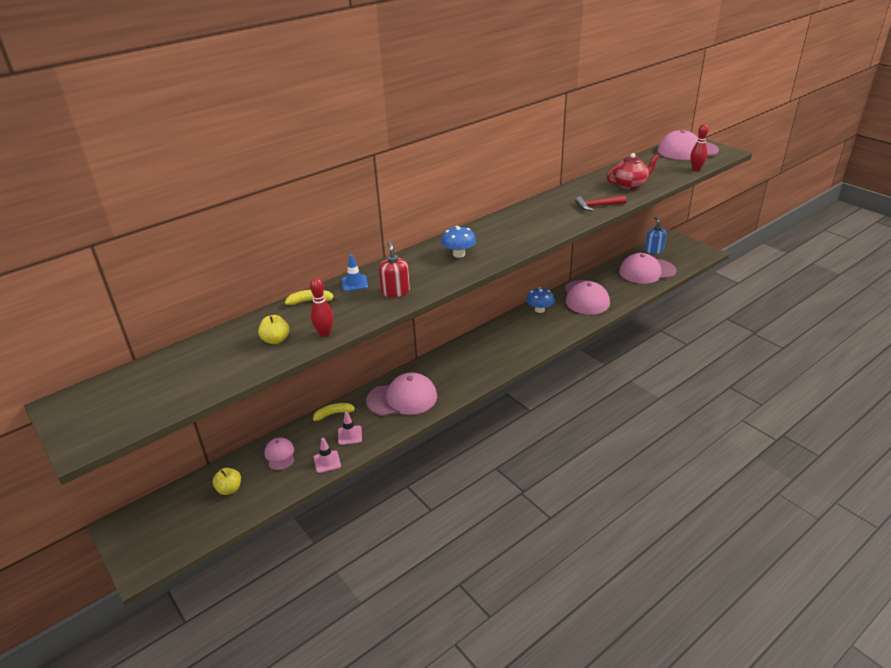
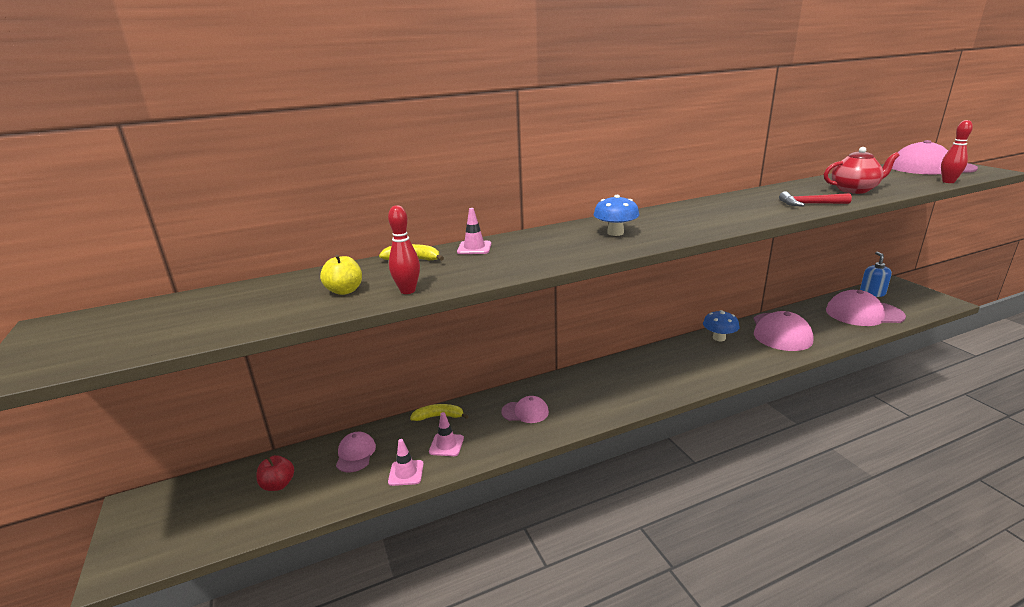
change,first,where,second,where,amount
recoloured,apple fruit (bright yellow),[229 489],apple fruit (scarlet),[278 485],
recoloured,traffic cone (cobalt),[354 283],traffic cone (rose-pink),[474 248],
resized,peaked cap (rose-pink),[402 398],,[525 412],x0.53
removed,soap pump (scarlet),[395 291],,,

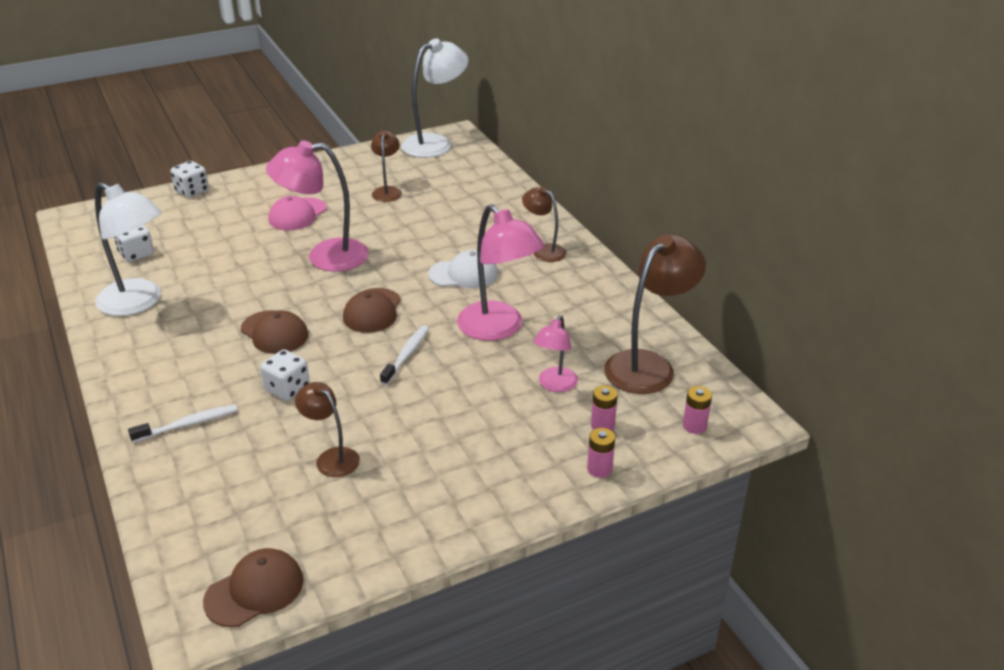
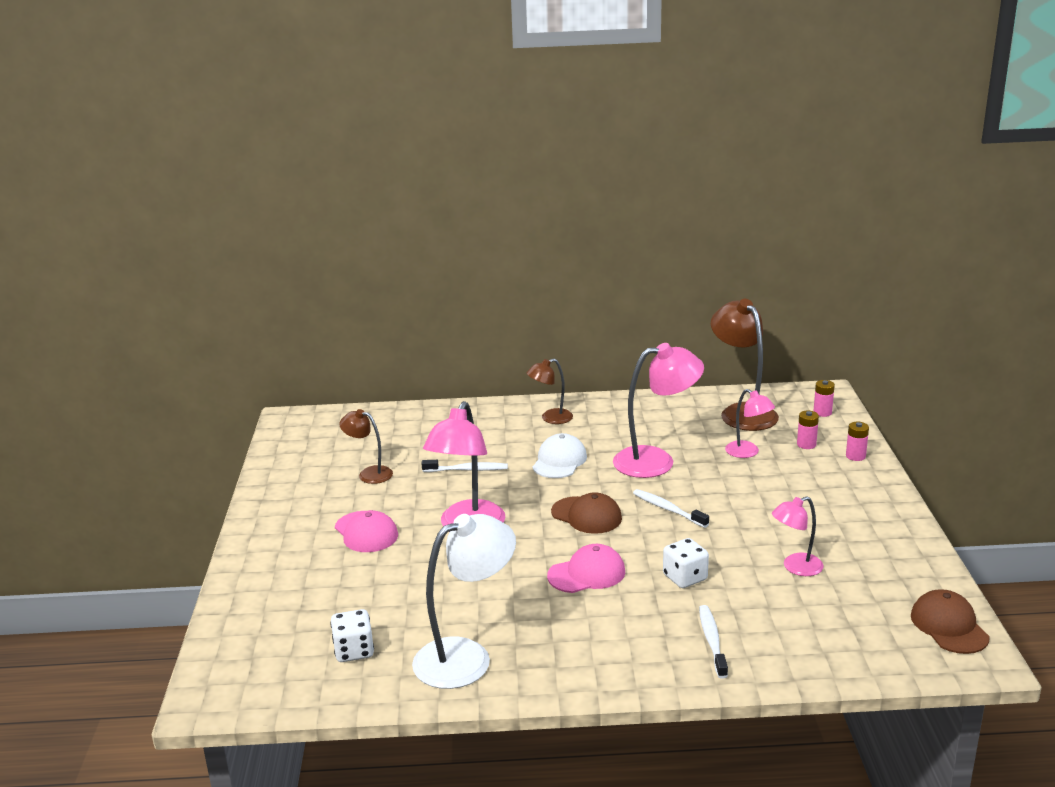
change,first,where,second,where,amount
added,,,toothbrush (pure white),[467 470],
recoloured,peaked cap (russet),[274 332],peaked cap (rose-pink),[587 574],
recoloured,lamp (russet),[331 457],lamp (rose-pink),[795 567],
removed,dice (pure white),[192 191],,,
removed,lamp (pure white),[435 143],,,

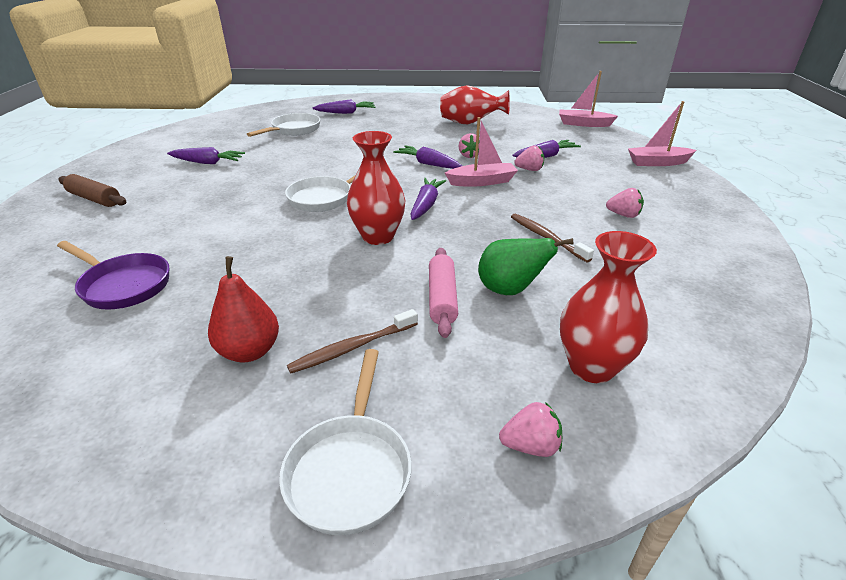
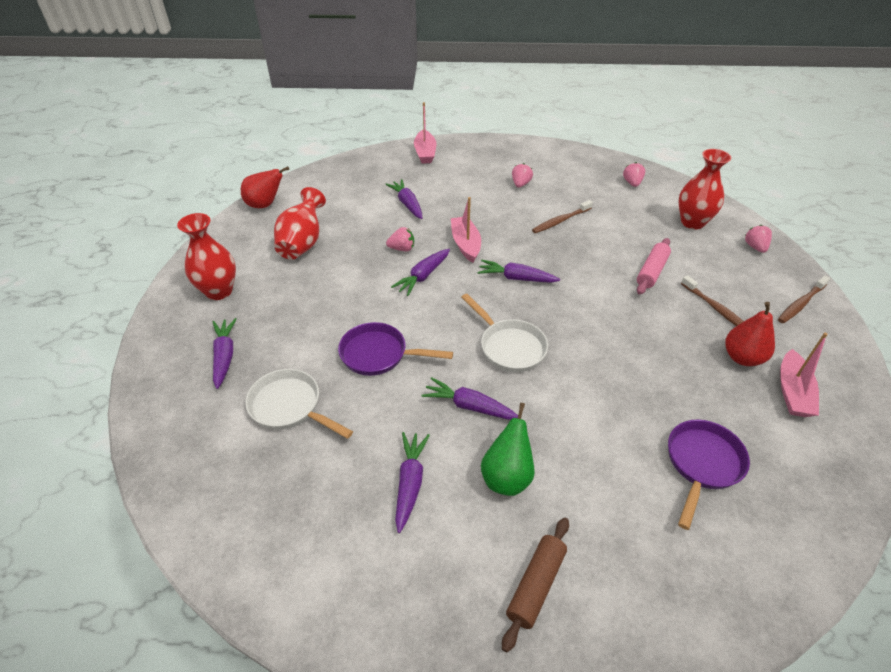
change,first,where,second,where,amount
moved,vase (scarlet),[378 236],,[219 291],
added,,,pear fruit (scarlet),[265 205],
added,,,frying pan (violet),[379 354],
added,,,root vegetable (violet),[469 406],
moved,pear fruit (green),[510 290],,[507 477],
moved,berry (rose-pink),[529 170],,[632 183],
turned,dough roller (rose-pink),[442 298],,[651 271],60 degrees counterclockwise
replaced,frying pan (pure white),[350 469],toothbrush (russet),[801 303],
moved,boat (rose-pink),[583 124],,[792 392],

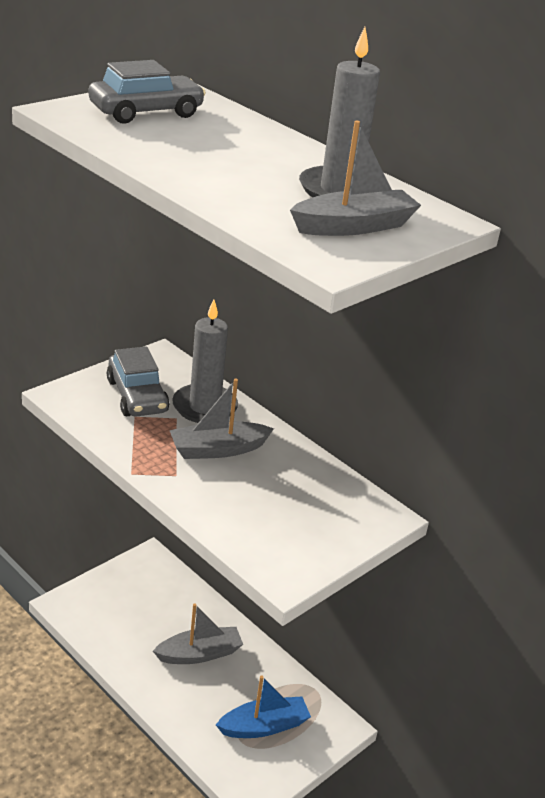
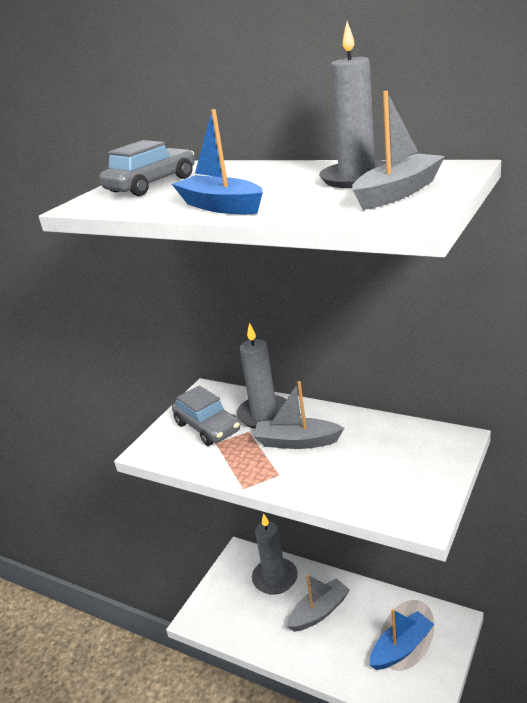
change,first,where,second,where,amount
added,,,boat (cobalt),[221 206],
added,,,candle (gray),[275 578],
turned,boat (gray),[218 449],,[297 442],45 degrees clockwise

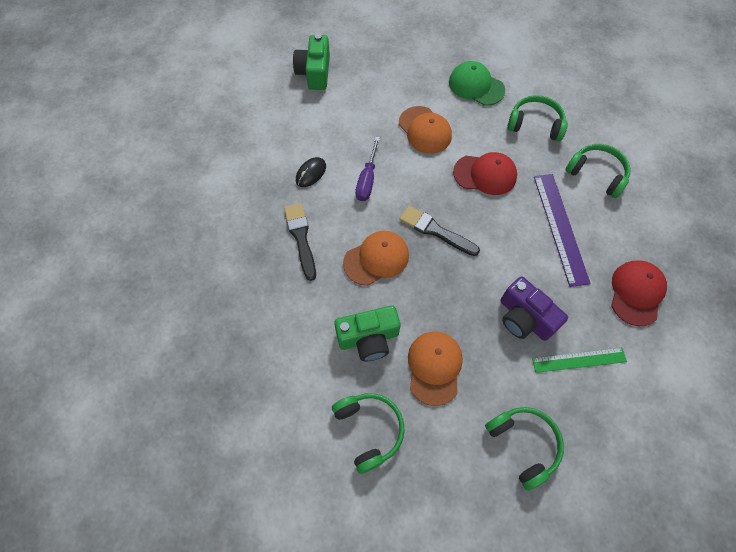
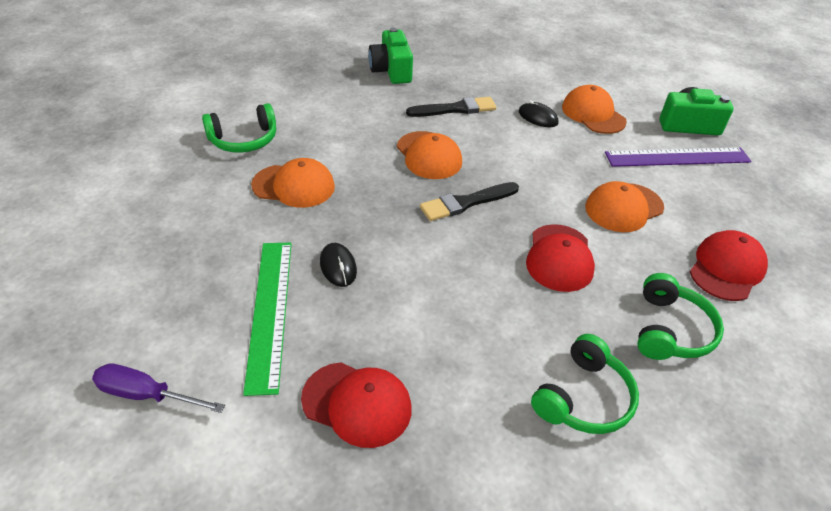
change,first,where,second,where,amount
moved,hand screwdriver (violet),[367 180],,[146 395],
resized,straightedge (green),[579 360],,[269 311],x1.52
replaced,compact camera (violet),[524 318],PC mouse (ebony),[338 266],
moved,compact camera (green),[368 338],,[391 71],
turned,paint brush (ebony),[435 231],,[466 203],150 degrees counterclockwise
added,,,peaked cap (orange-coloured),[593 114],
moved,straightedge (violet),[560 228],,[677 157],
recoloured,peaked cap (green),[476 86],peaked cap (scarlet),[726 268],
removed,headphones (green),[523 444],,,

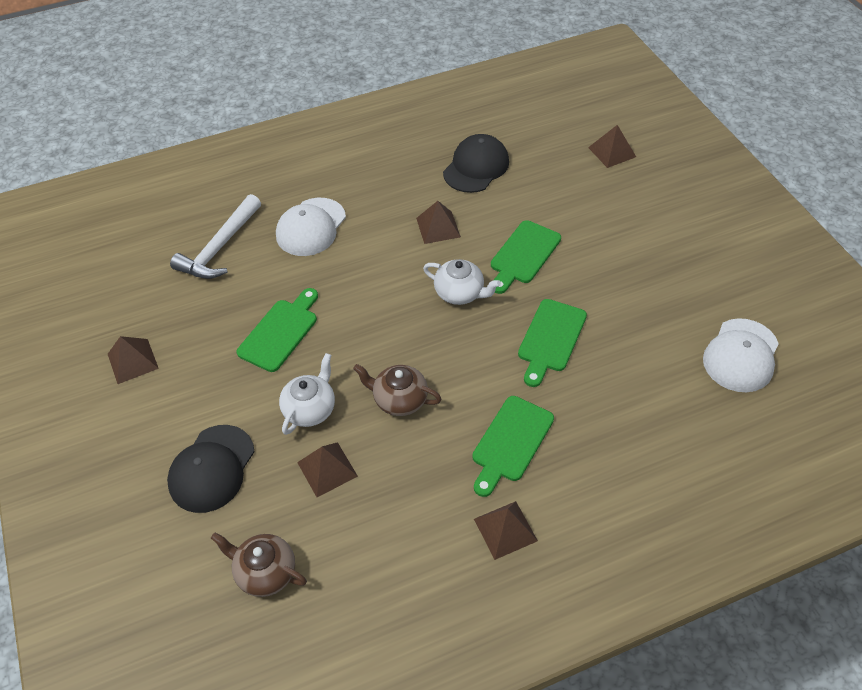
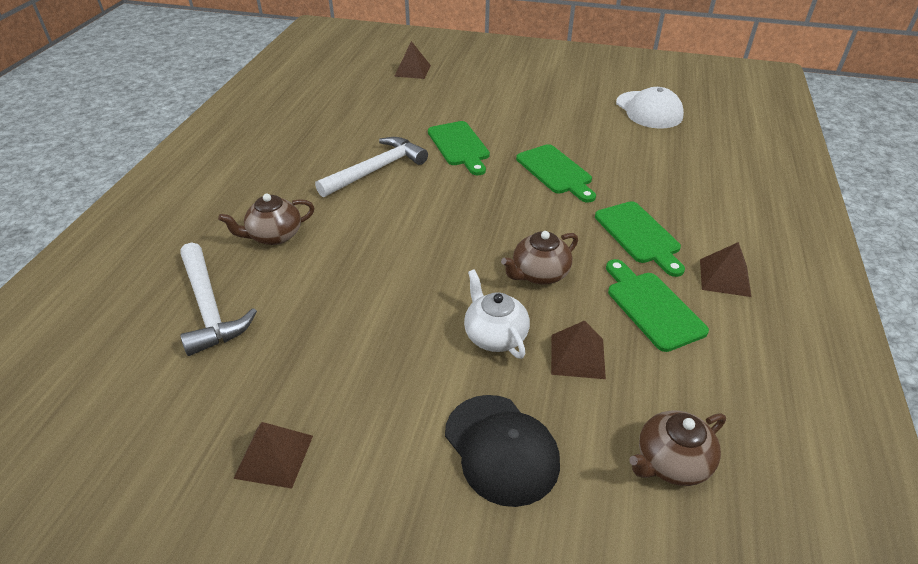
change,first,where,second,where,amount
replaced,peaked cap (pure white),[311 227],tea pot (russet),[274 235],
replaced,pyramid shape (russet),[438 227],hammer (pure white),[376 170],
moved,chopping board (green),[280 332],,[652 307],
removed,tea pot (pure white),[460 293],,,
removed,peaked cap (ebony),[476 167],,,

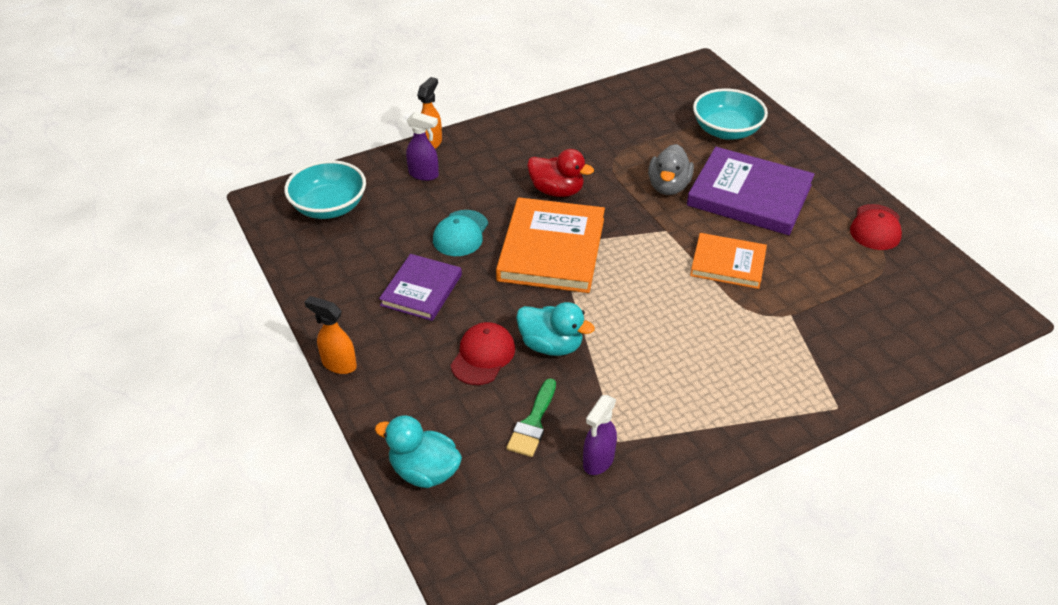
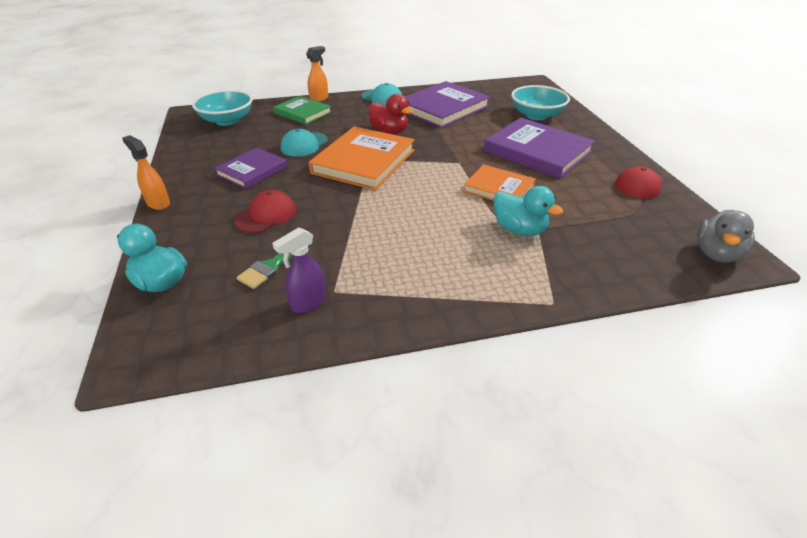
change,first,where,second,where,amount
replaced,spray cleaner (violet),[424 174],book (green),[303 112],
added,,,peaked cap (turquoise),[382 98],
added,,,book (violet),[443 108],
moved,duck (turquoise),[551 345],,[519 229],
moved,duck (gray),[668 186],,[716 254],

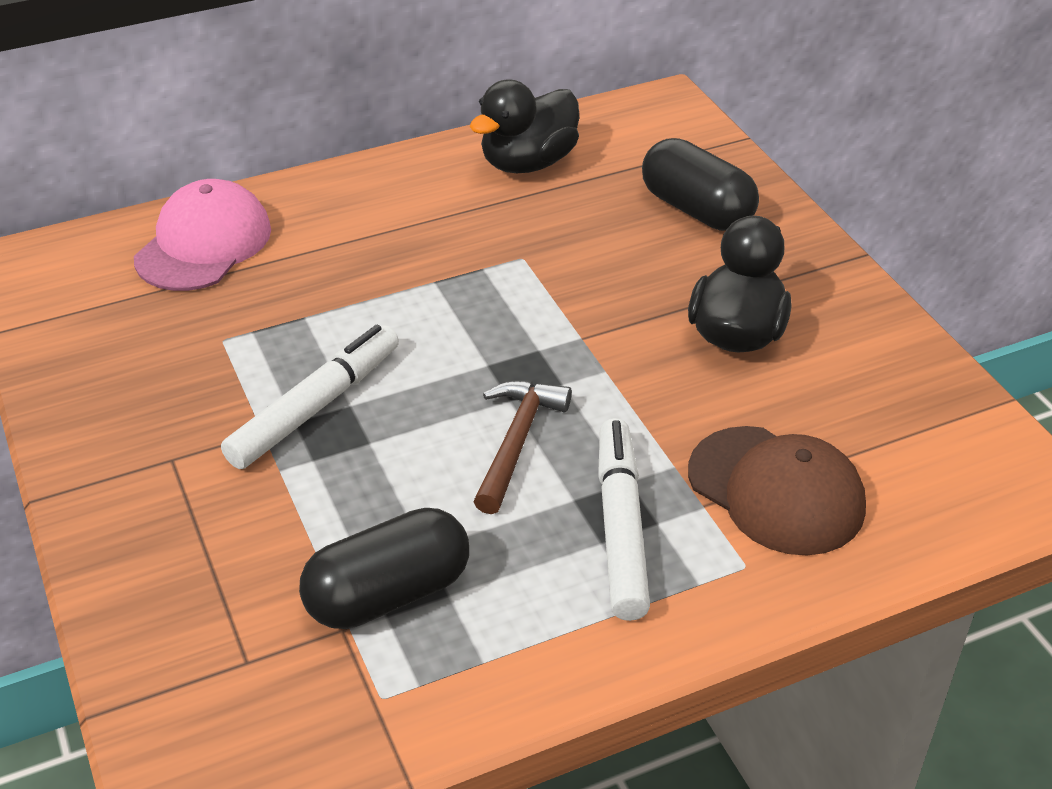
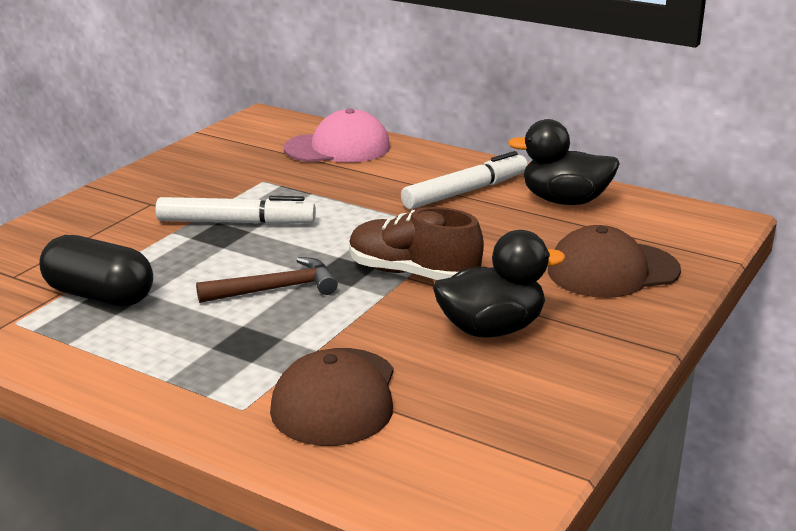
change,first,where,second,where,amount
added,,,sneaker (russet),[412 274],
moved,marker (pure white),[621 527],,[465 192],
replaced,capsule (ebony),[697 210],peaked cap (russet),[612 270],

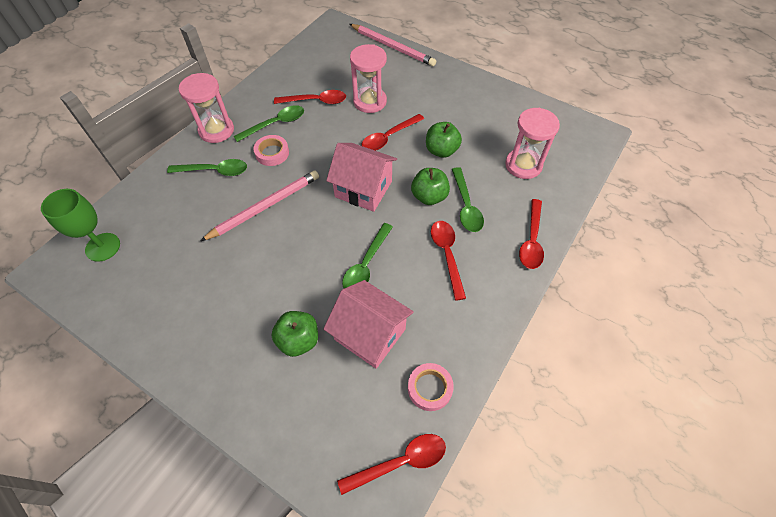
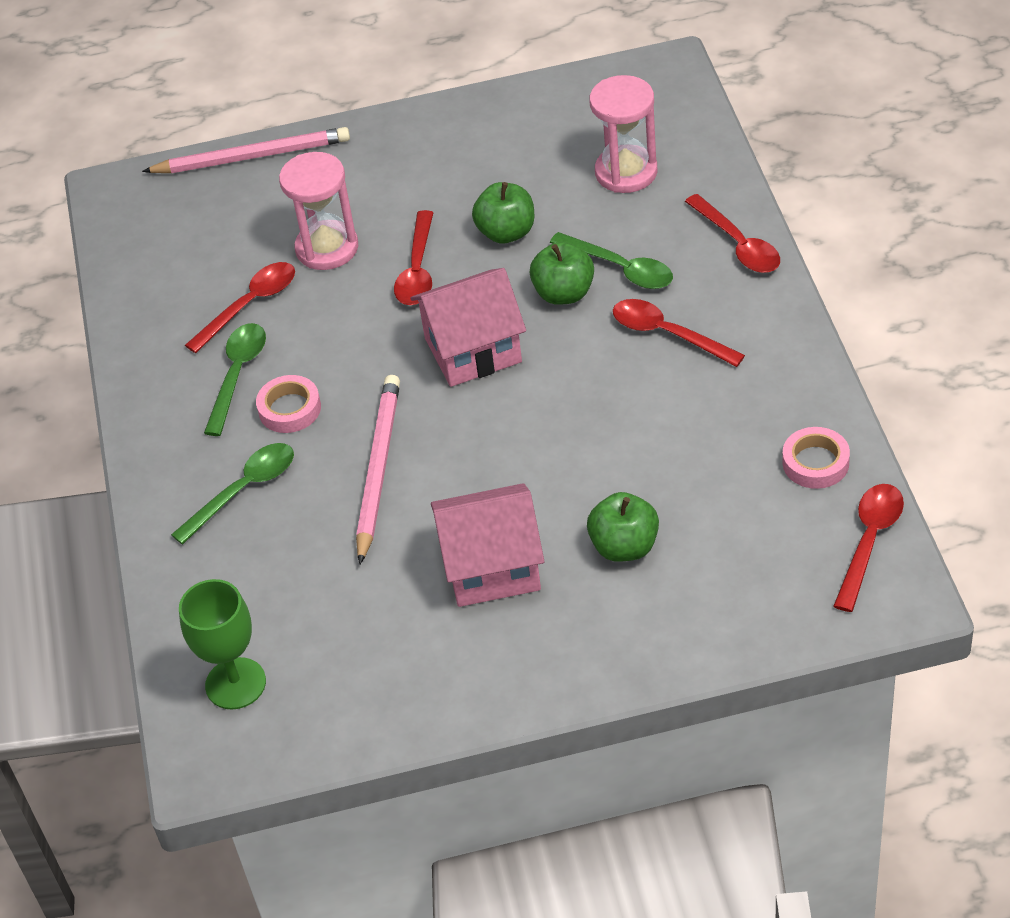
change,first,where,second,where,amount
moved,cottage (rose-pink),[370 334],,[492 567],
removed,sand timer (rose-pink),[216 130],,,
removed,teaspoon (green),[366 265],,,

